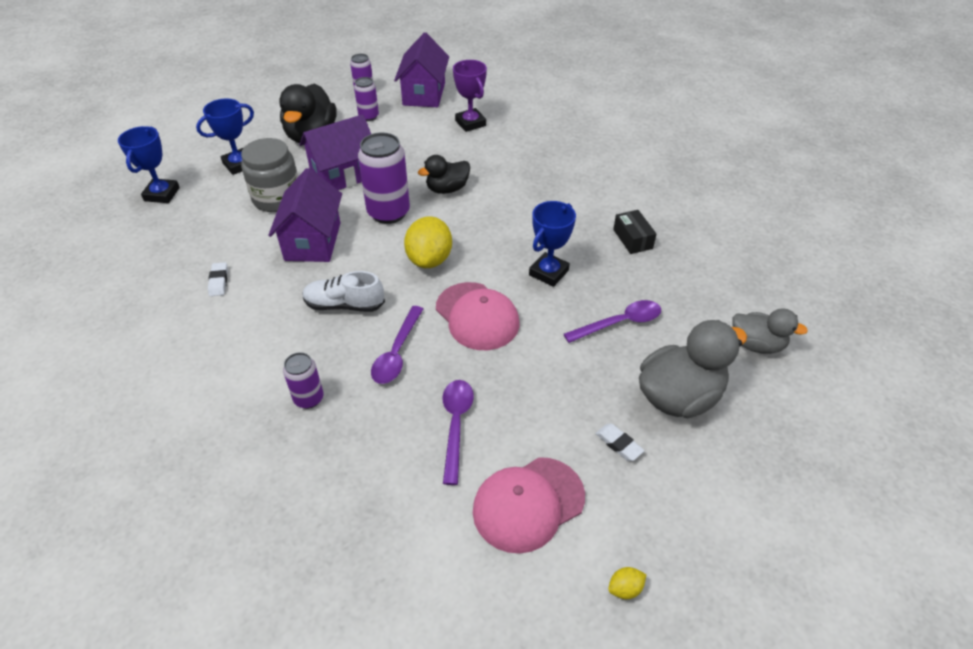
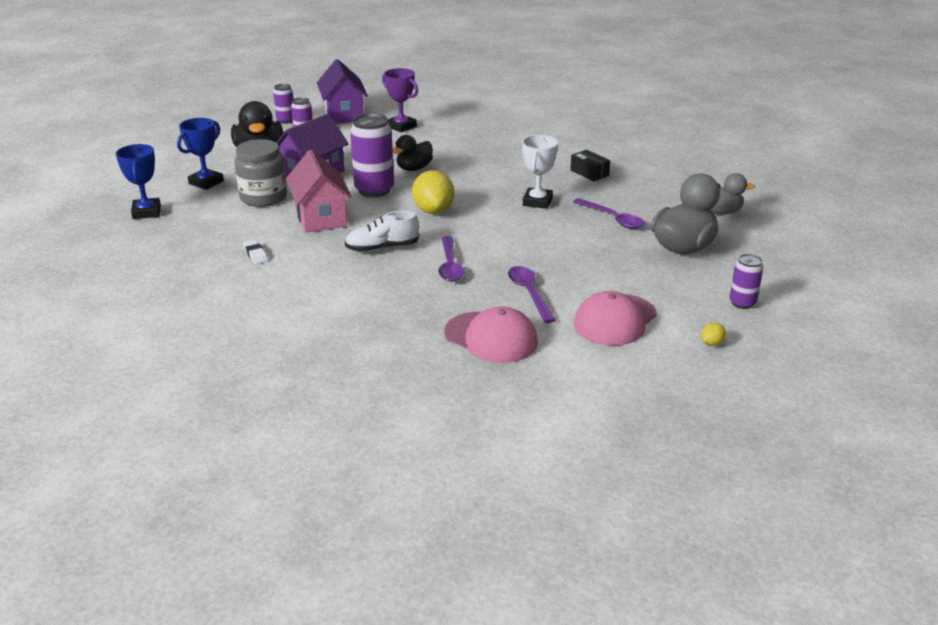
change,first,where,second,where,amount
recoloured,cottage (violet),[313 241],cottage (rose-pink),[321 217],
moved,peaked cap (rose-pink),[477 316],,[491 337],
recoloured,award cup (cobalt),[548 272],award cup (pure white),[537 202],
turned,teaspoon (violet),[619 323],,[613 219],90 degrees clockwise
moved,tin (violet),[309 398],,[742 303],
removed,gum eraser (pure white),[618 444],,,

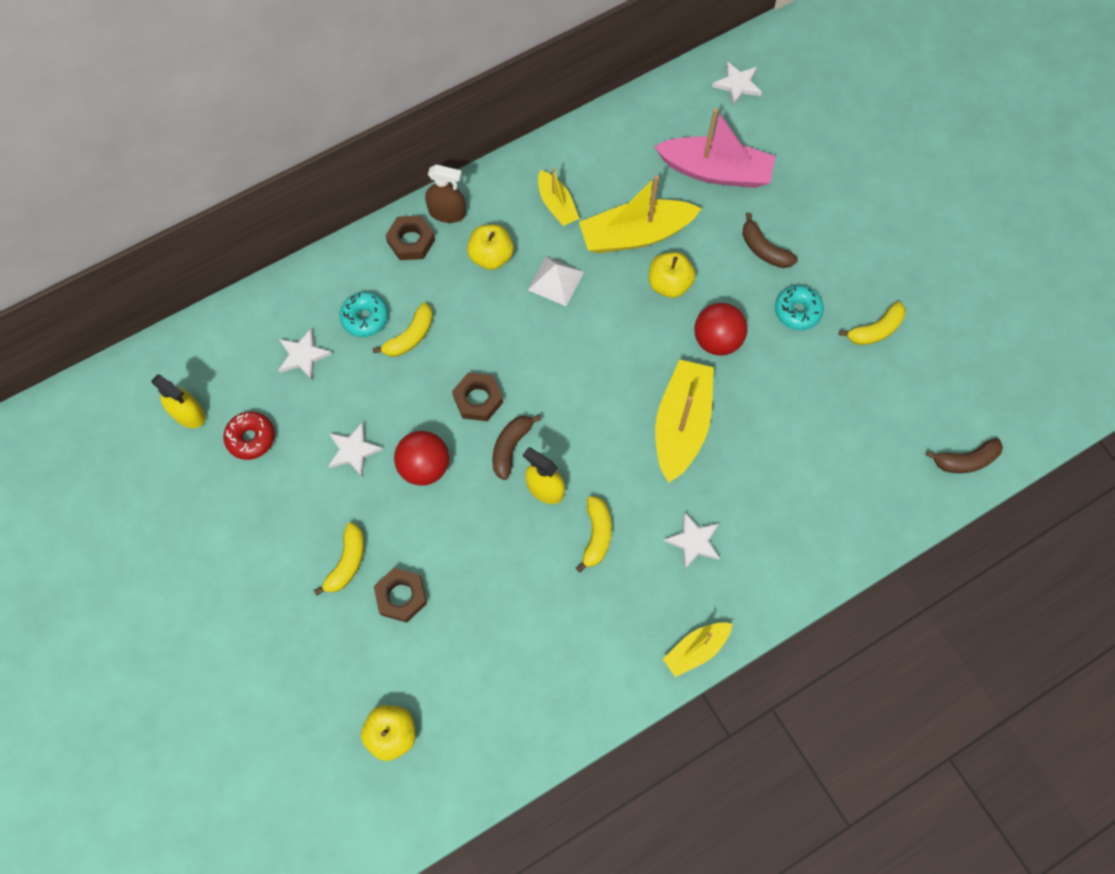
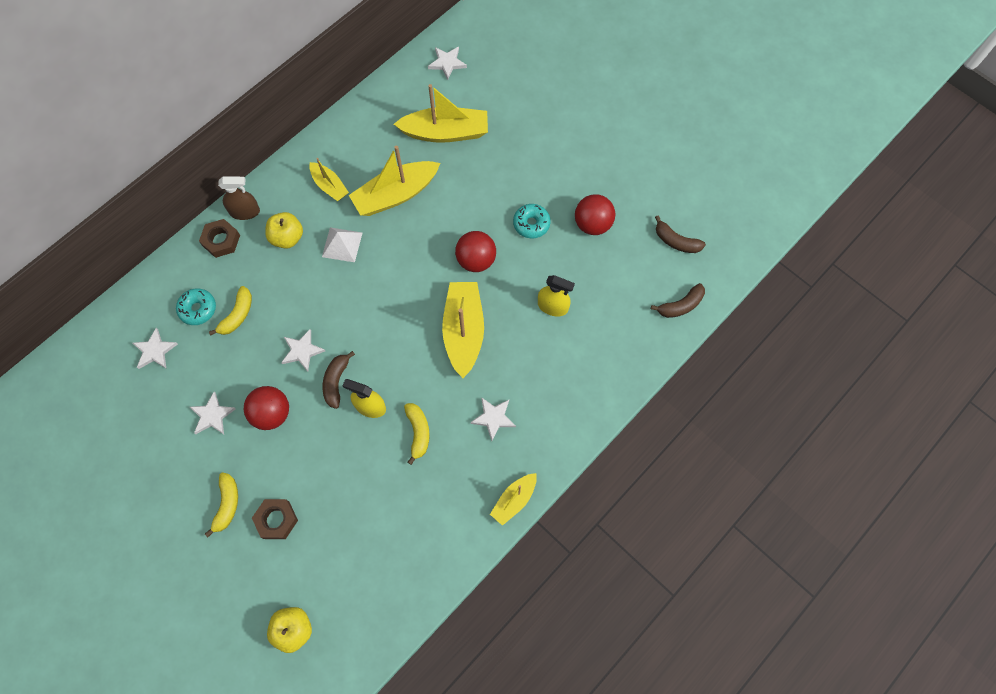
change,first,where,second,where,amount
replaced,hexagon nut (russet),[478 399],star shape (pure white),[302 351],
recoloured,boat (rose-pink),[715 171],boat (bright yellow),[445 132],
moved,spray cleaner (bright yellow),[188 413],,[553 306],
replaced,banana fruit (bright yellow),[875 330],play ball (scarlet),[592 224],
moved,banana fruit (russet),[764 249],,[676 241],
removed,doughnut (scarlet),[251 438],,,
removed,apple fruit (bright yellow),[669 284],,,

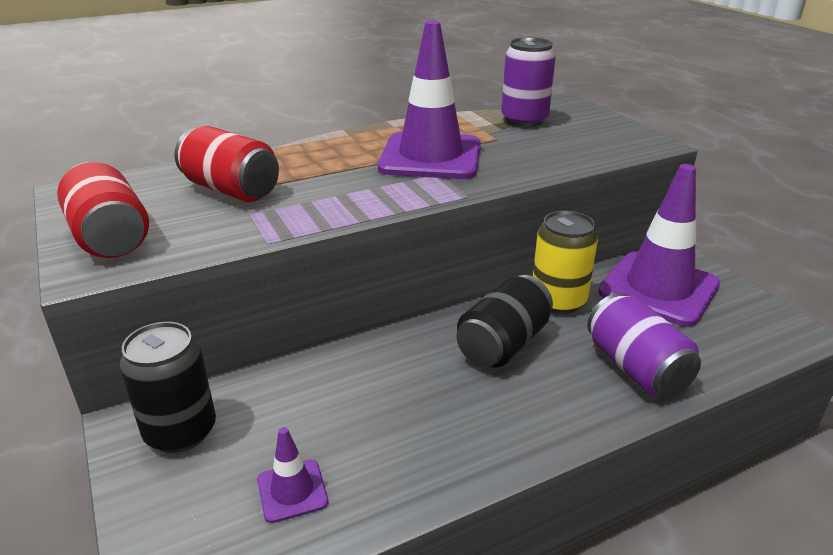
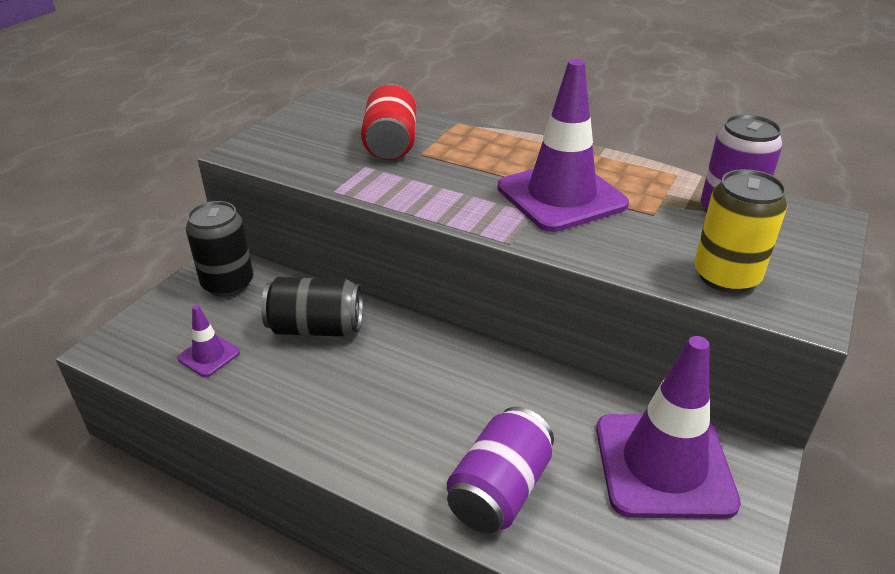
change,first,where,second,where,amount
moved,tin (ebony),[503 344],,[316 328],
moved,tin (bright yellow),[558 300],,[726 277],
removed,tin (scarlet),[110 237],,,

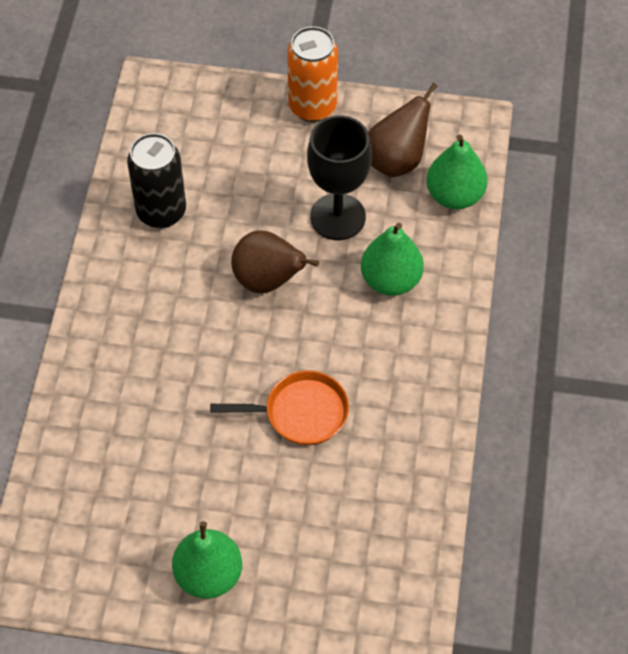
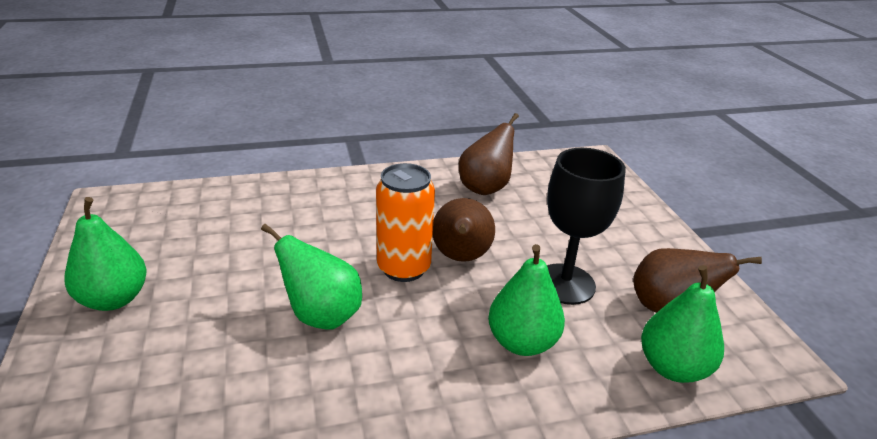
change,first,where,second,where,amount
replaced,frying pan (orange-coloured),[301 413],pear fruit (green),[321 315],
moved,tin (orange-coloured),[312 107],,[403 268],
replaced,tin (ebony),[161 212],pear fruit (russet),[485 188],

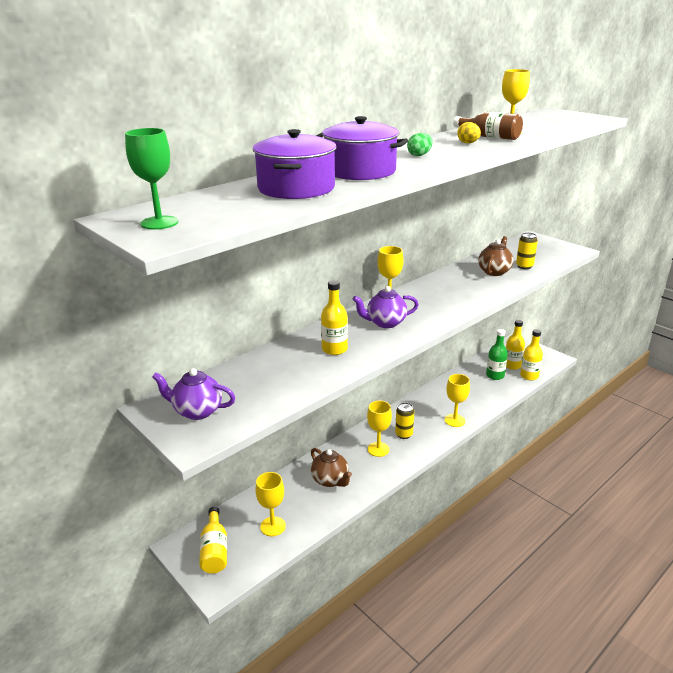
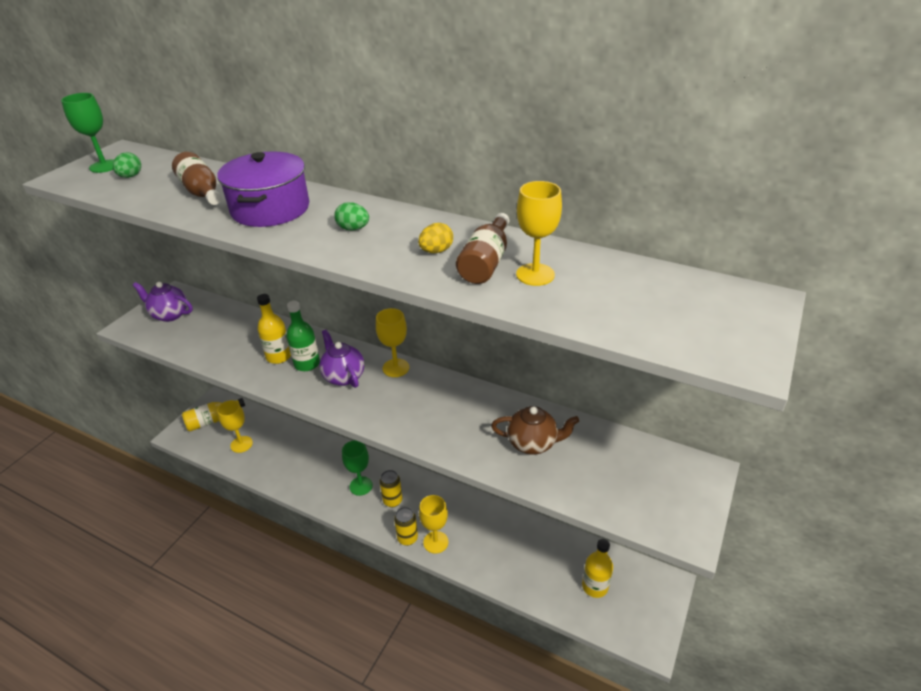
change,first,where,second,where,amount
added,,,egg shape (green),[131 176],
turned,tea pot (violet),[197 411],,[170 314],60 degrees counterclockwise
replaced,pot (violet),[296 188],bottle (russet),[201 192],
moved,bottle (green),[495 375],,[307 364],
recoloured,wine glass (bright yellow),[378 449],wine glass (green),[361 486],
moved,tin (bright yellow),[524 266],,[407 538],
removed,tea pot (russet),[330 480],,,
removed,bottle (bright yellow),[529 376],,,

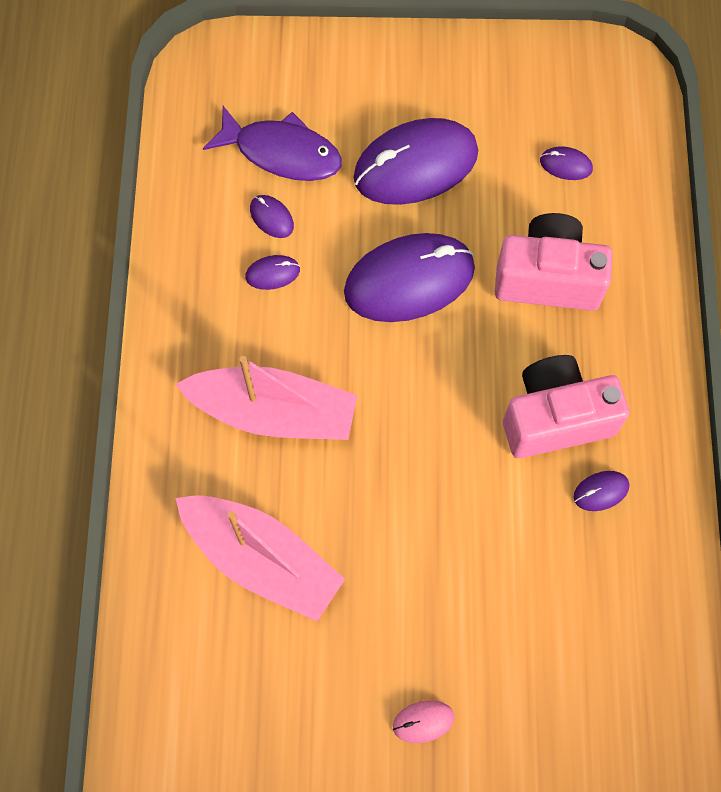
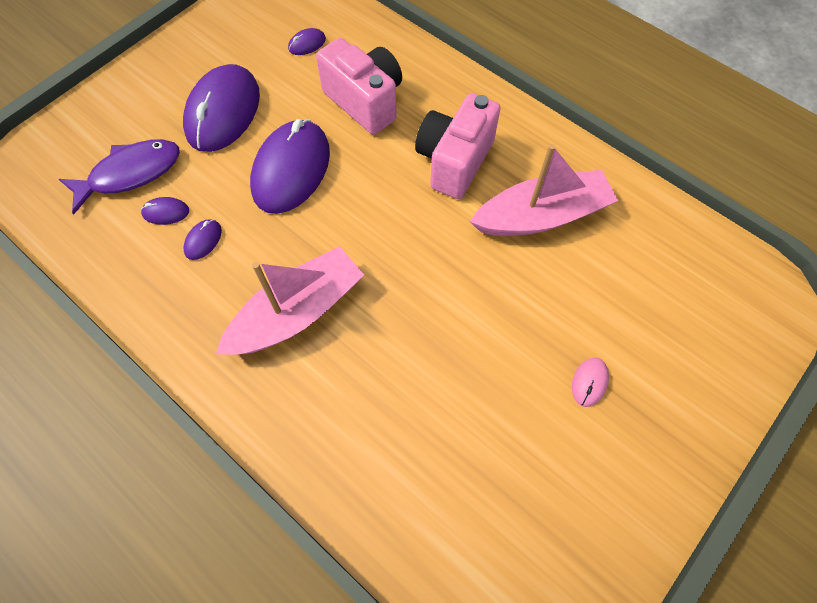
change,first,where,second,where,amount
turned,compact camera (rose-pink),[548 278],,[365 101],90 degrees clockwise
moved,boat (rose-pink),[262 560],,[541 216],
removed,PC mouse (violet),[601 491],,,

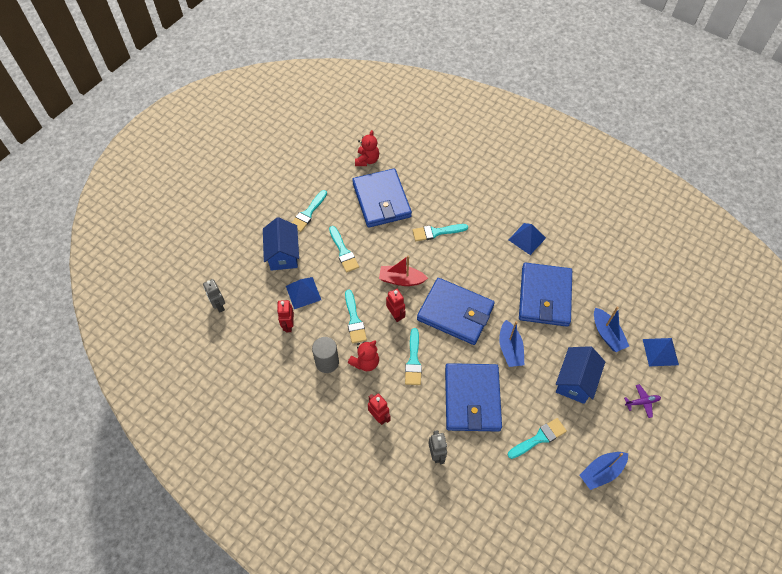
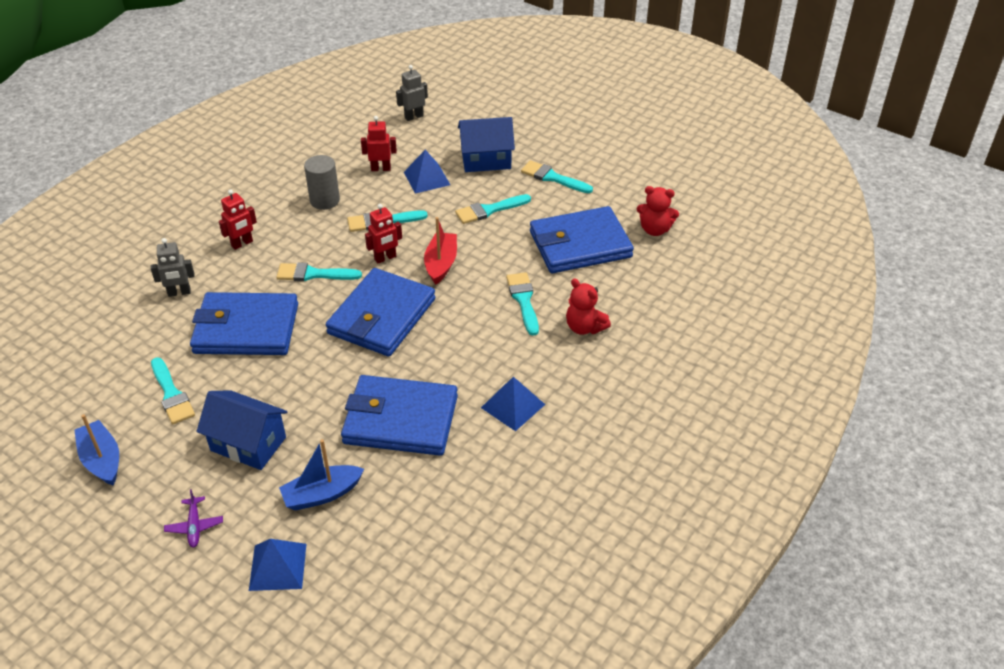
change,first,where,second,where,amount
moved,stuffed bear (scarlet),[365 362],,[584 327],
removed,boat (cobalt),[510 349],,,

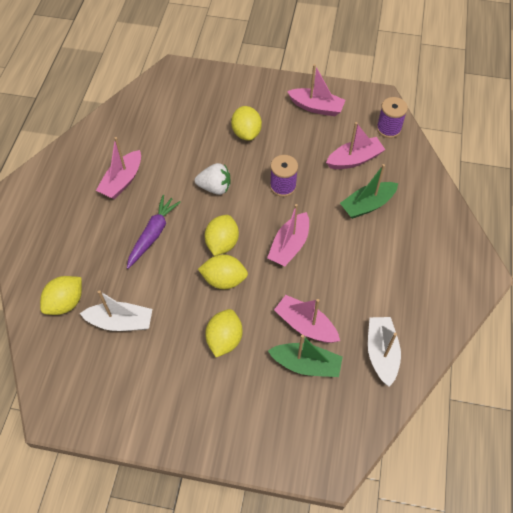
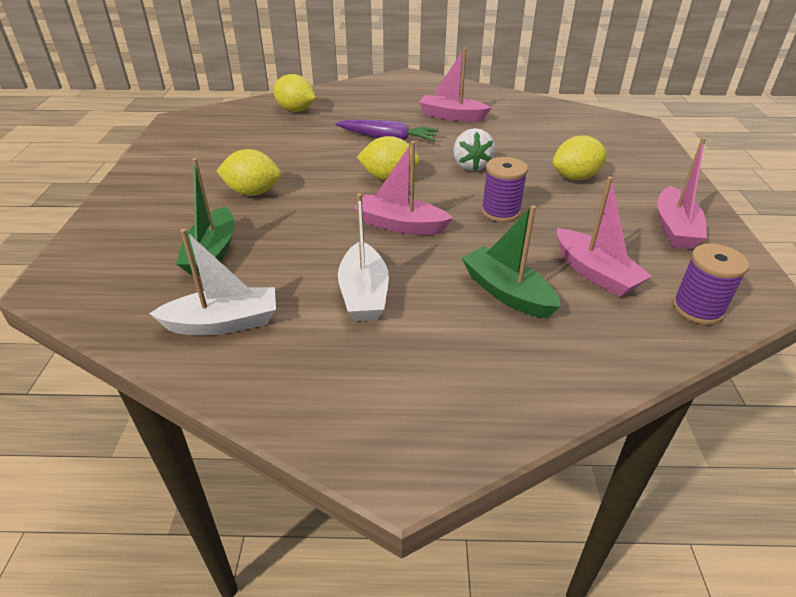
change,first,where,second,where,amount
moved,boat (pure white),[121 322],,[364 294],
removed,lemon (bright yellow),[224 280],,,
removed,boat (rose-pink),[305 325],,,

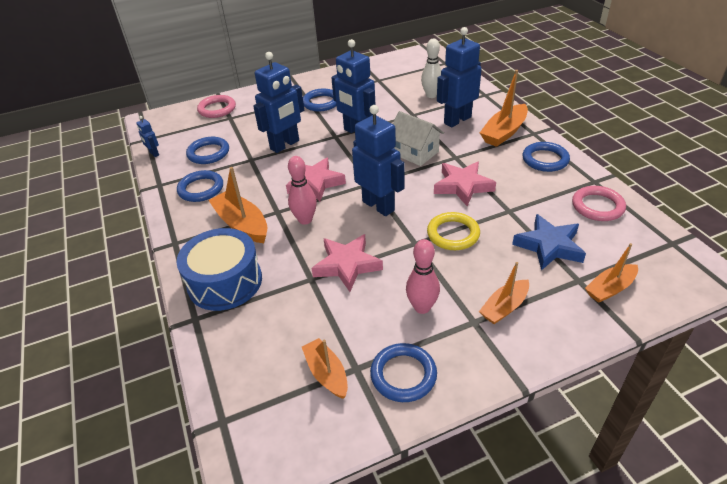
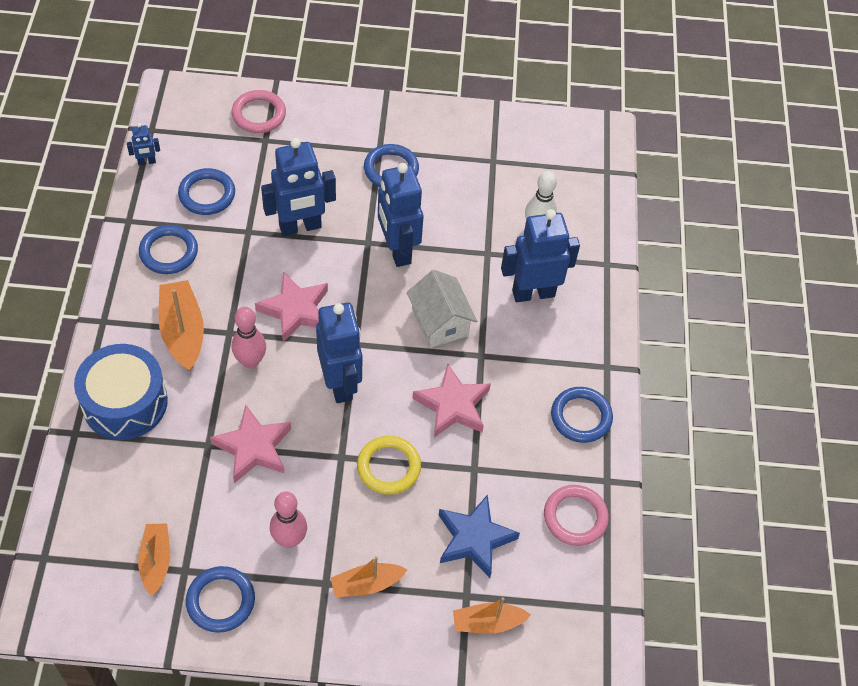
change,first,where,second,where,amount
turned,robot (cobalt),[154 153],,[146 162],90 degrees counterclockwise
removed,boat (orange-coloured),[504 132],,,

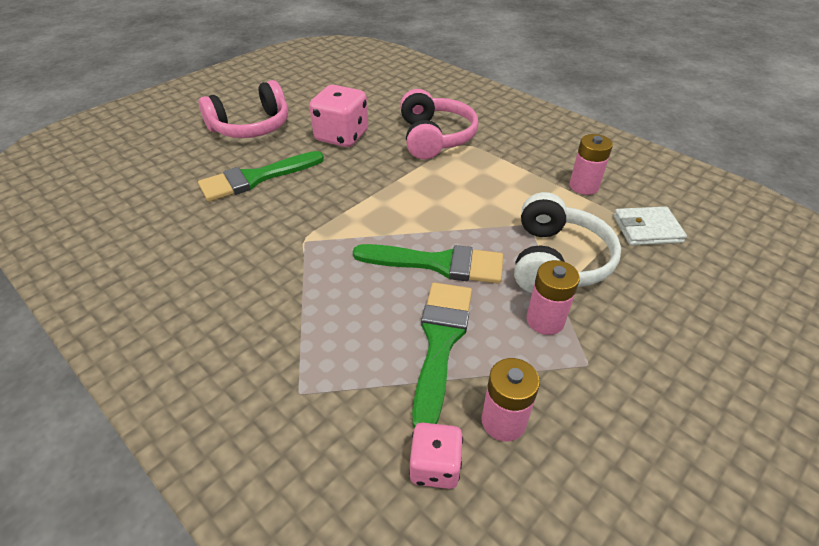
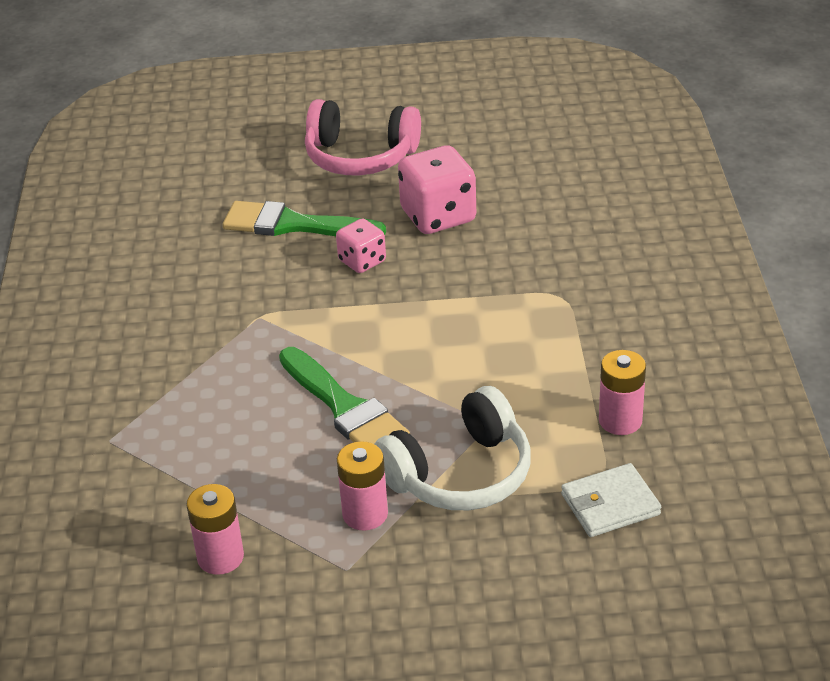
change,first,where,second,where,amount
moved,dice (rose-pink),[435 466],,[362 261],
turned,wallet (pure white),[647 229],,[610 504],60 degrees counterclockwise
removed,headphones (rose-pink),[434 137],,,
removed,paint brush (green),[440 342],,,

